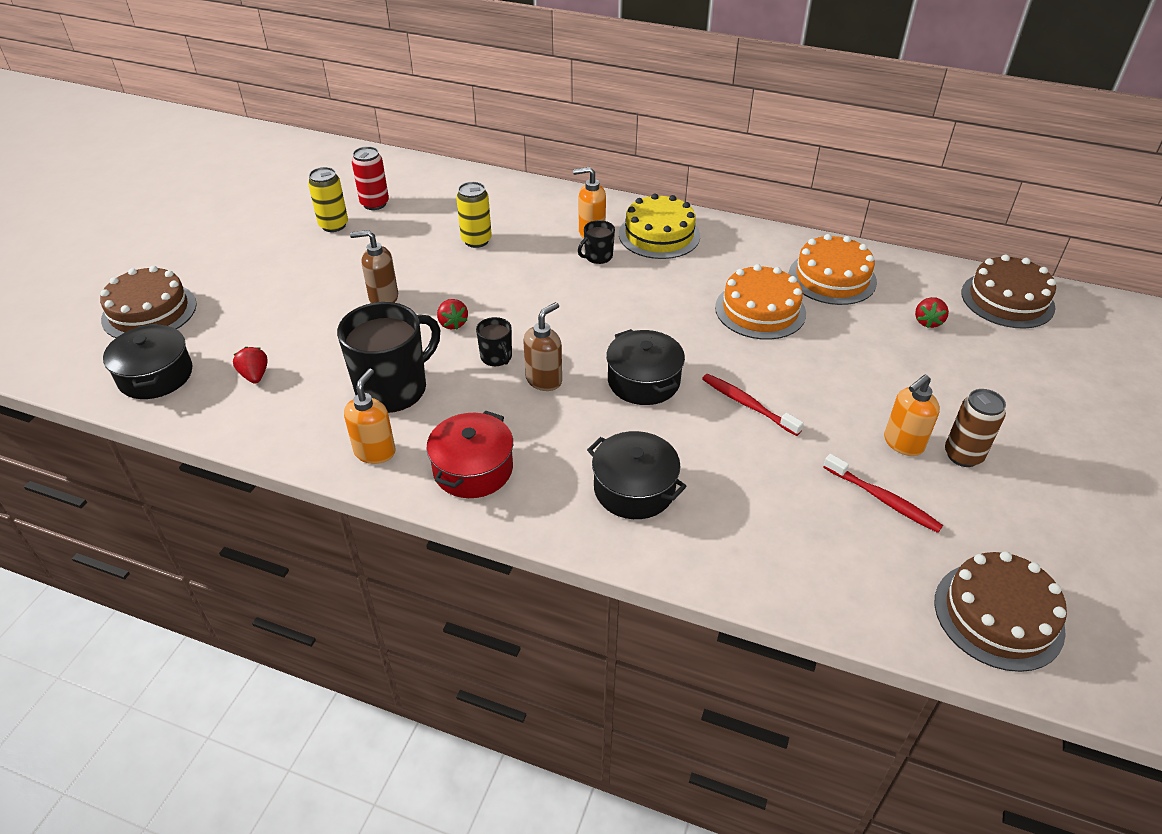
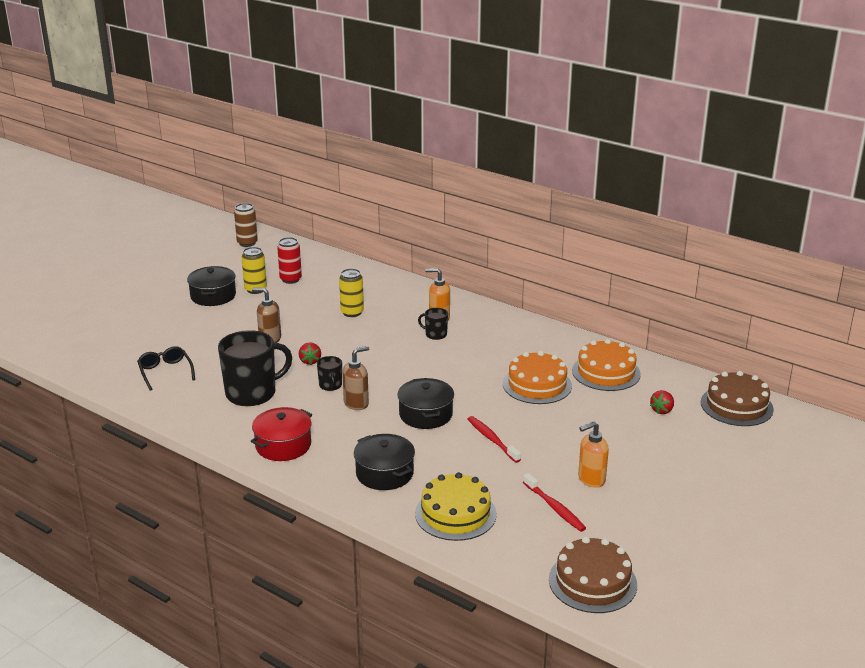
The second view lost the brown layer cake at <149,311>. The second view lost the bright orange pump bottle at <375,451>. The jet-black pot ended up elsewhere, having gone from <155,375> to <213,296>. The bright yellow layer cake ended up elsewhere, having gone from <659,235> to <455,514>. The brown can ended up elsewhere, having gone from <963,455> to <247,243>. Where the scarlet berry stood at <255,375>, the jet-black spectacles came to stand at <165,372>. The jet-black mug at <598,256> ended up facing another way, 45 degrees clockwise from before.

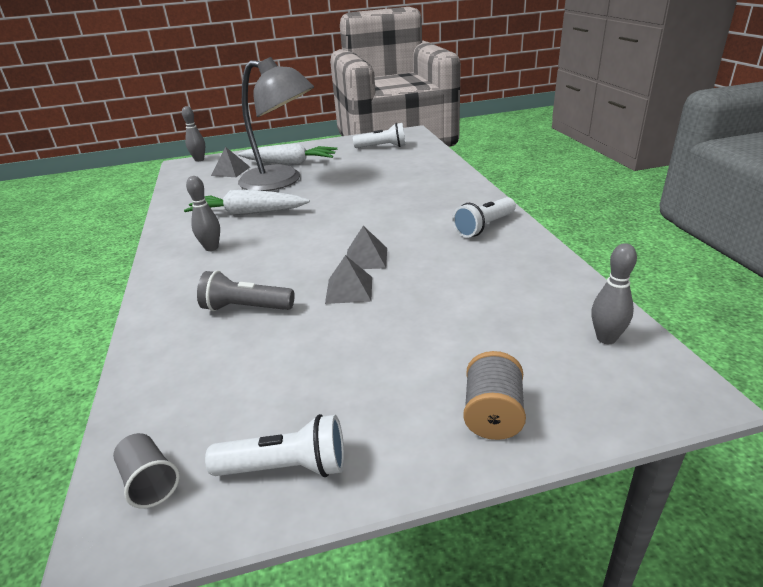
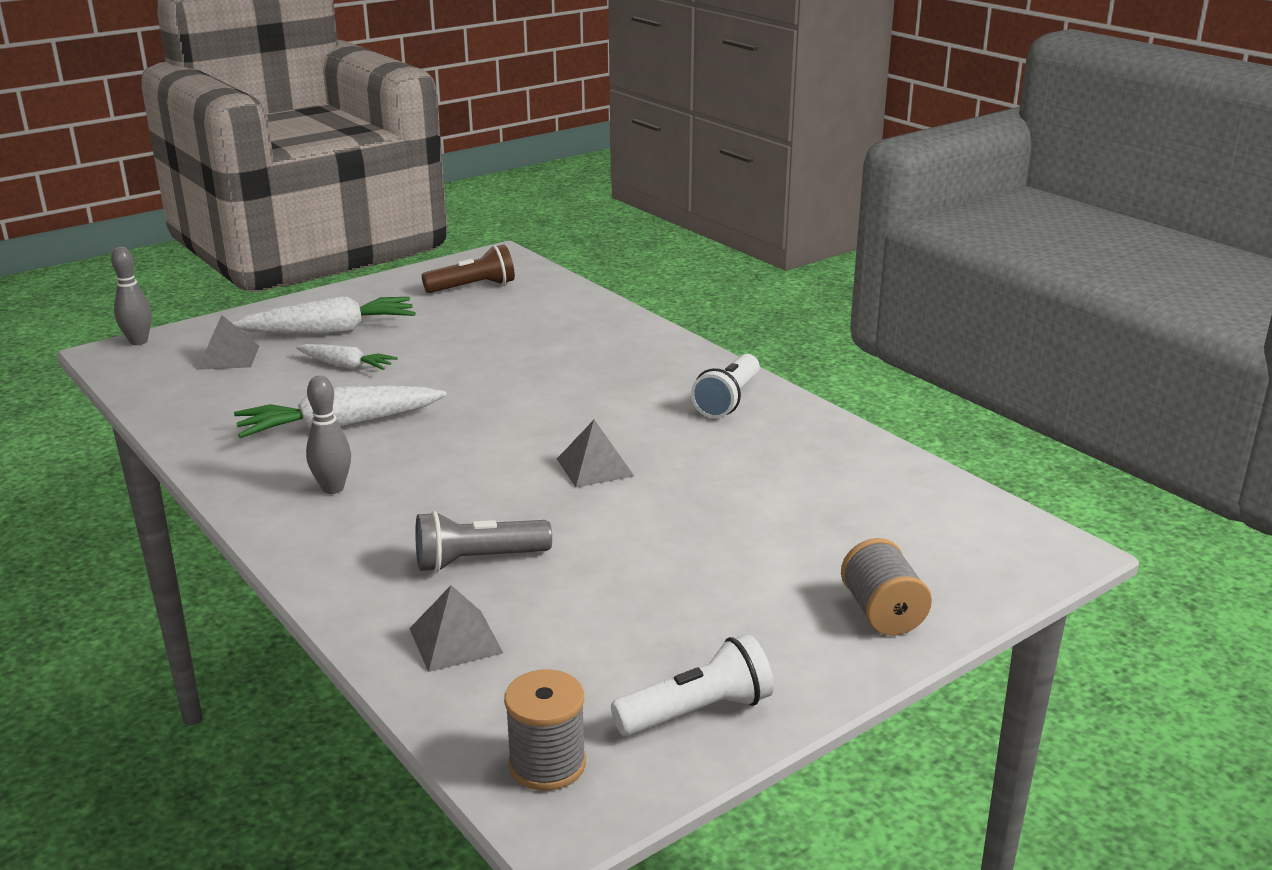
The second view lost the ash-grey skittle at <606,338>. The ash-grey pyramid shape ended up elsewhere, having gone from <349,290> to <455,640>. Where the ash-grey cup stood at <150,481>, the ash-grey spool came to stand at <547,764>. Where the ash-grey lamp stood at <281,181>, the pure white toy carrot came to stand at <346,366>. What was the pure white pocket torch at <382,147> turned into the brown pocket torch at <473,287>.

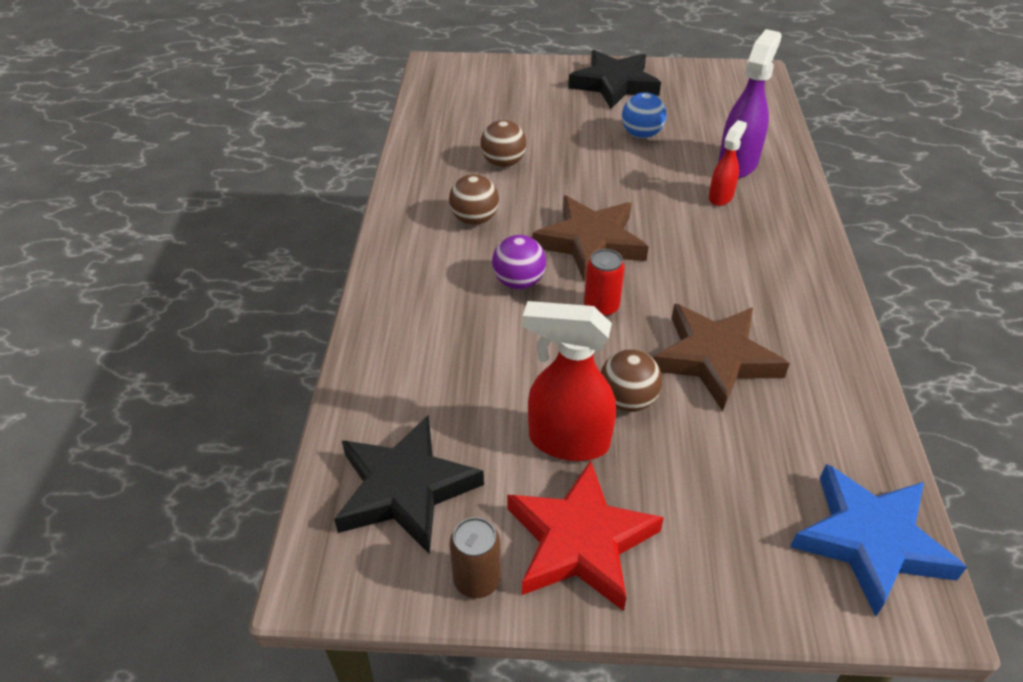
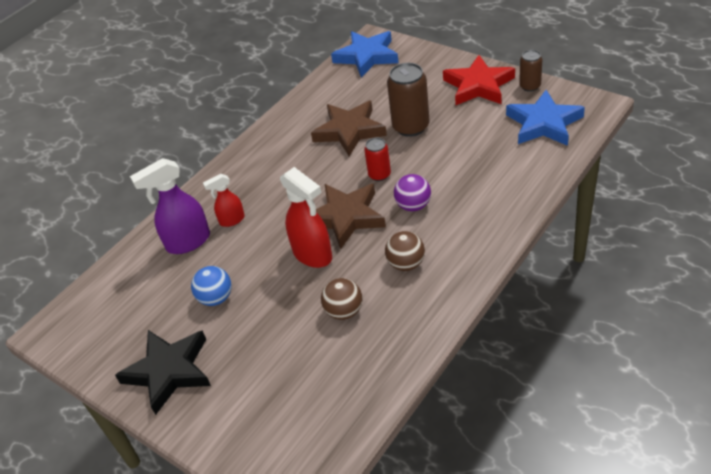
The scarlet spray cleaner ended up elsewhere, having gone from <567,441> to <313,255>. Where the brown play ball stood at <627,400>, the brown can came to stand at <411,127>. What was the jet-black star at <405,489> turned into the blue star at <544,124>.

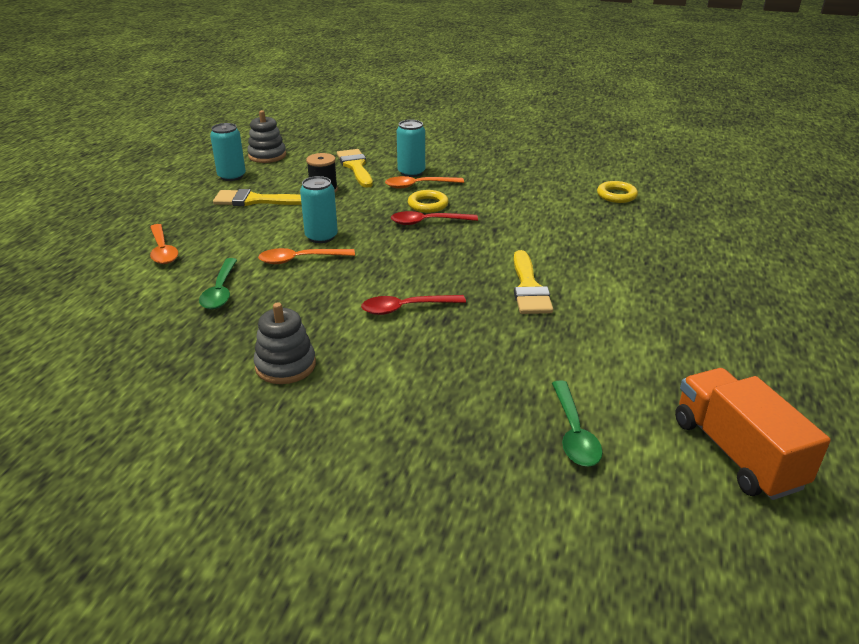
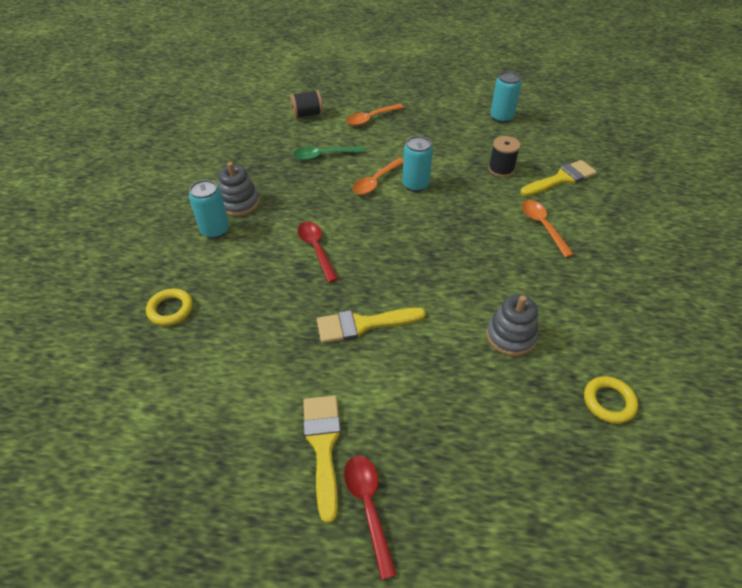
The second view lost the leaf-green spoon at <574,433>. The second view lost the bright orange truck at <736,453>. The second view gained the jet-black spool at <307,114>. The bright yellow paint brush ended up elsewhere, having gone from <255,200> to <323,446>. The ash-grey stacking toy ended up elsewhere, having gone from <267,156> to <510,336>. The scarlet spoon ended up elsewhere, having gone from <428,222> to <368,506>. The aqua can ended up elsewhere, having gone from <411,172> to <215,230>. The bright yellow torus ended up elsewhere, having gone from <428,205> to <170,309>. The bright orange spoon at <300,259> ended up facing another way, 120 degrees counterclockwise from before.

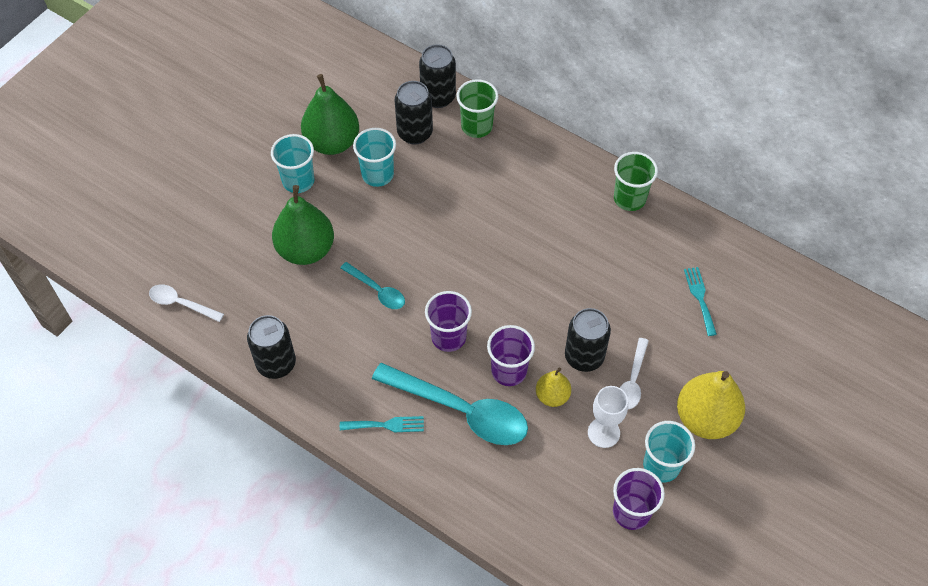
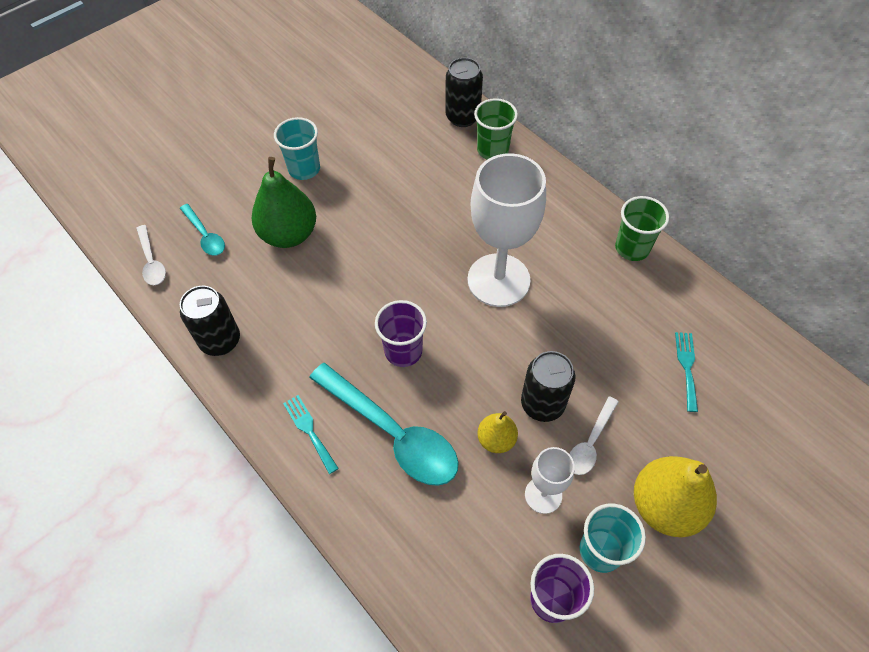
The second view lost the leaf-green pear at <332,142>. The second view lost the aqua cup at <377,174>. The second view lost the jet-black can at <415,133>. The second view lost the violet cup at <509,371>. The second view gained the pure white goblet at <498,280>. The aqua spoon ended up elsewhere, having gone from <377,290> to <205,235>. The pure white spoon at <181,303> ended up facing another way, 150 degrees counterclockwise from before. The aqua fork at <386,425> ended up facing another way, 135 degrees counterclockwise from before.

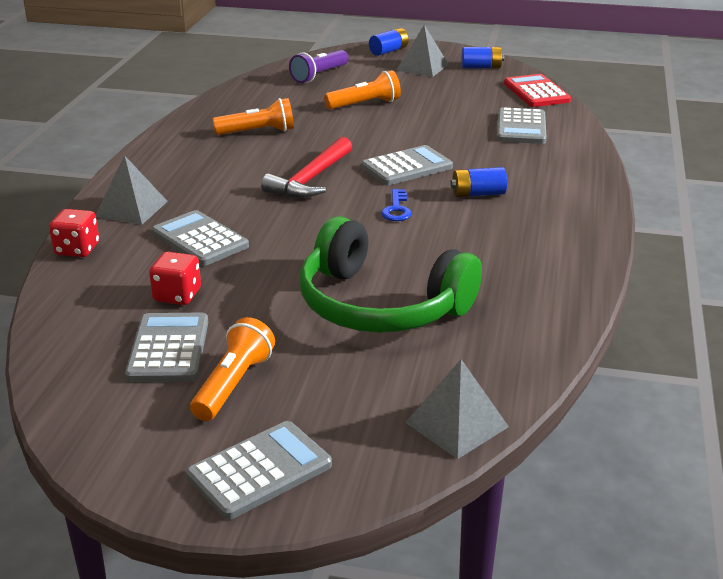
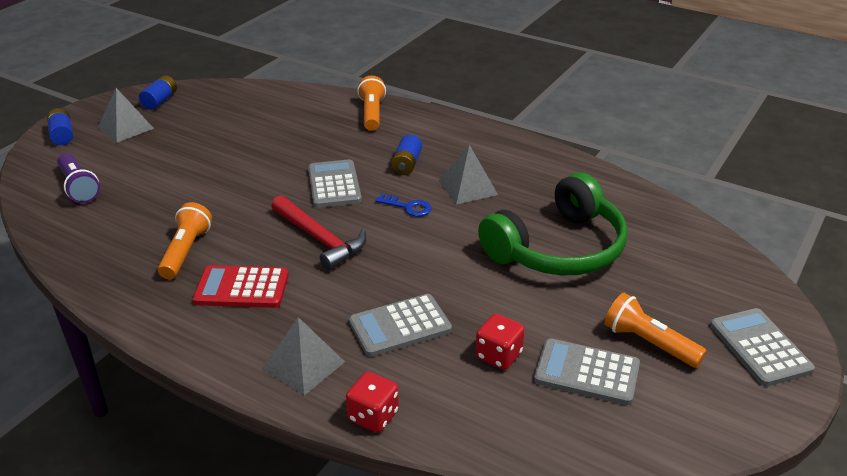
The second view lost the ash-grey pocket calculator at <521,127>. The bright orange pocket torch ended up elsewhere, having gone from <365,104> to <372,114>. The ash-grey pyramid shape ended up elsewhere, having gone from <457,424> to <468,187>. The scarlet pocket calculator ended up elsewhere, having gone from <536,92> to <242,288>.

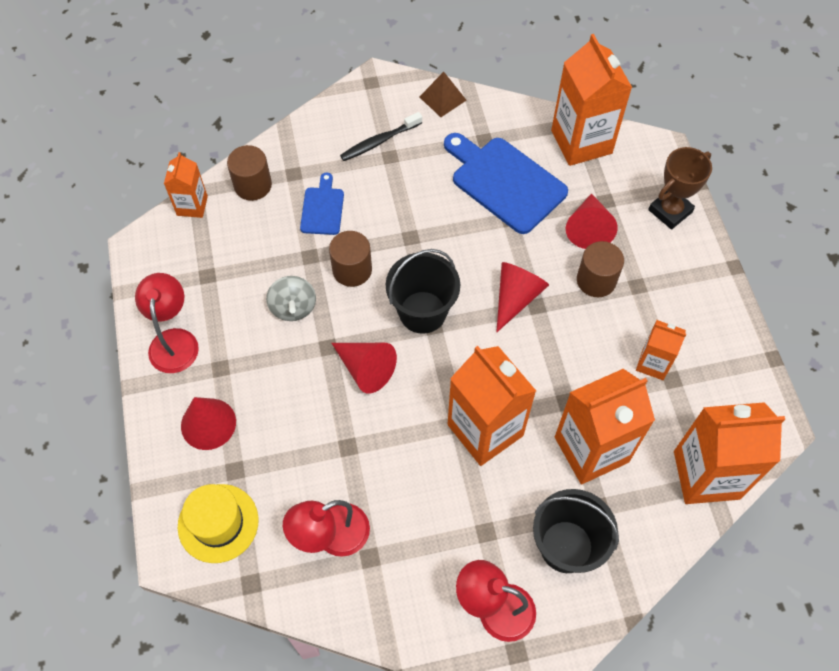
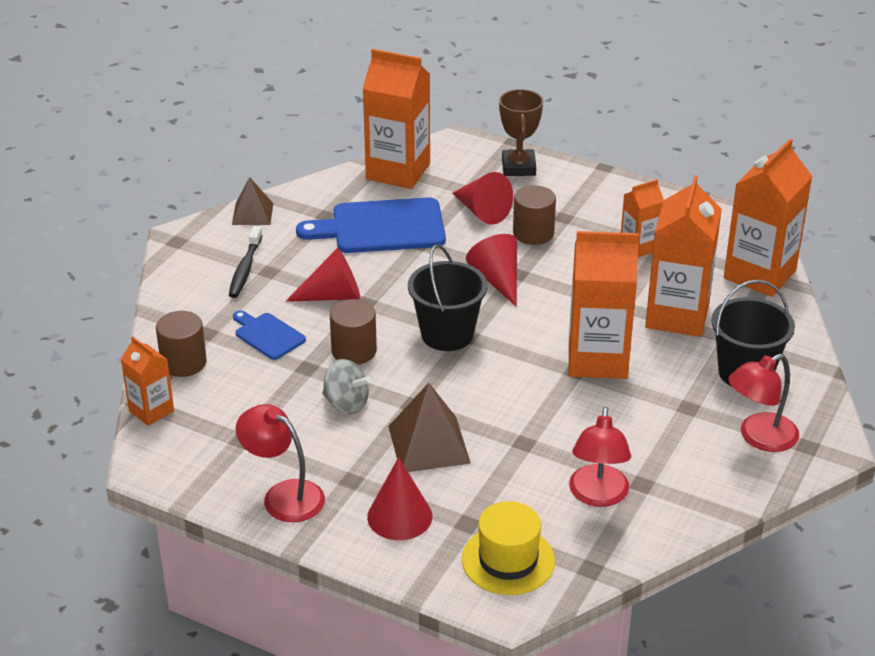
The second view gained the brown pyramid shape at <428,444>. The scarlet cone shape ended up elsewhere, having gone from <366,369> to <332,296>.

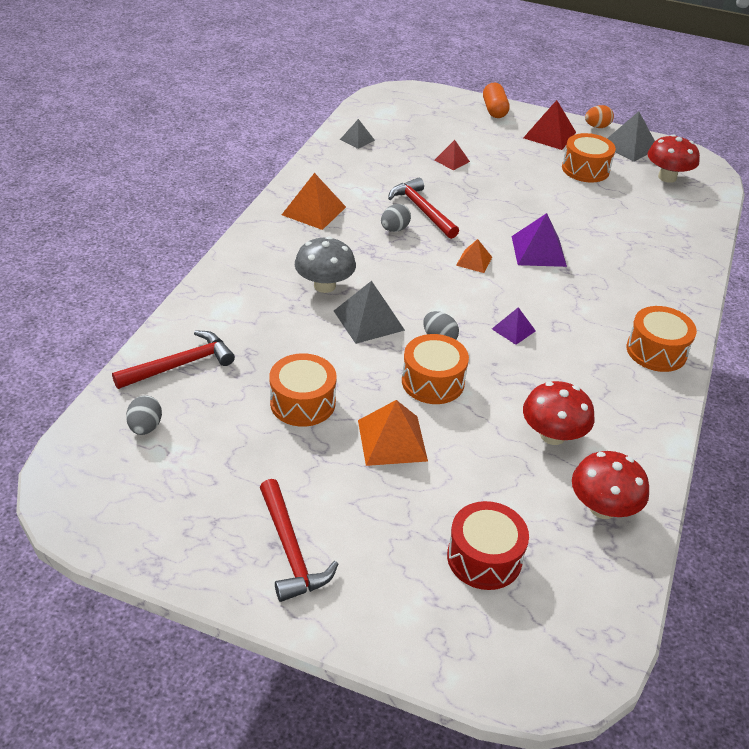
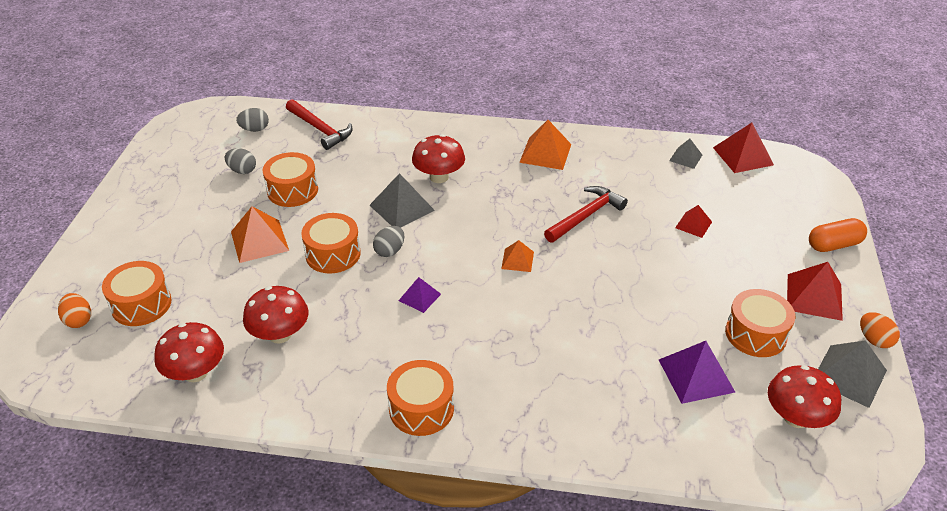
The second view lost the scarlet hammer at <290,550>. The second view gained the bright orange egg at <78,320>. The second view gained the scarlet pyramid shape at <743,156>. The ash-grey egg ended up elsewhere, having gone from <394,229> to <242,170>. The violet pyramid shape ended up elsewhere, having gone from <538,251> to <696,375>. What was the ash-grey fungus at <324,286> turned into the scarlet fungus at <439,177>. What was the scarlet snare drum at <484,558> turned into the bright orange snare drum at <141,304>.

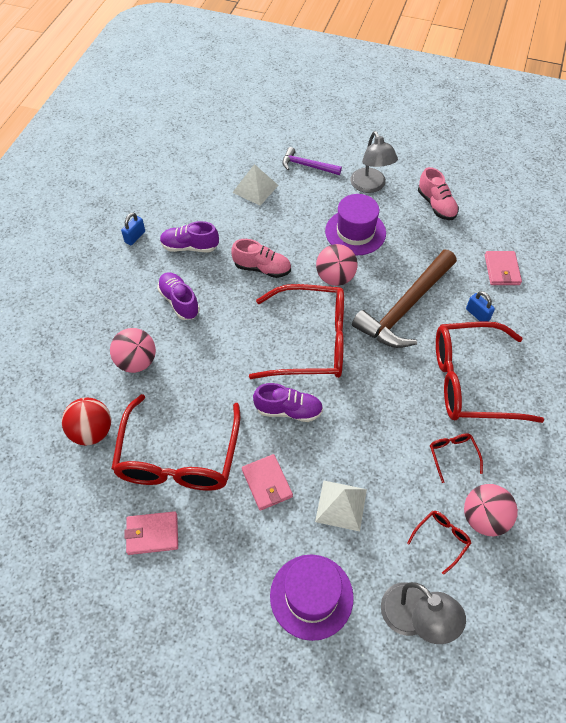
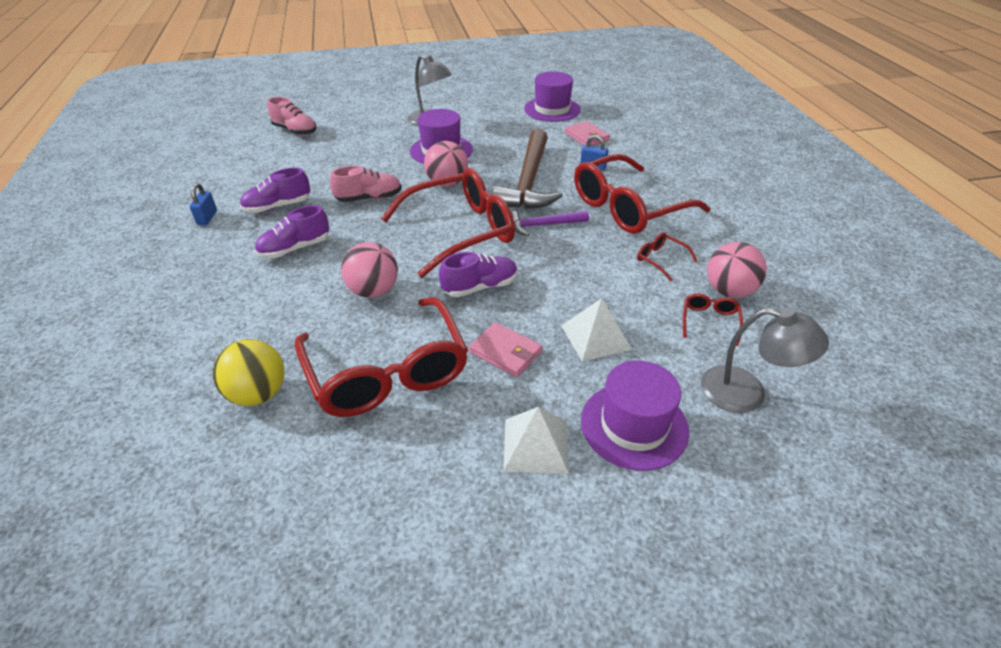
The second view lost the rose-pink card wallet at <152,534>. The second view gained the violet top hat at <552,109>. The rose-pink play ball ended up elsewhere, having gone from <136,362> to <373,291>. The pure white pyramid shape ended up elsewhere, having gone from <255,188> to <535,445>. The violet hammer ended up elsewhere, having gone from <307,166> to <543,225>. The rose-pink lace-up shoe ended up elsewhere, having gone from <436,205> to <295,131>. What was the scarlet play ball at <92,432> turned into the bright yellow play ball at <258,394>. The violet lace-up shoe at <179,302> ended up facing another way, 60 degrees counterclockwise from before.

